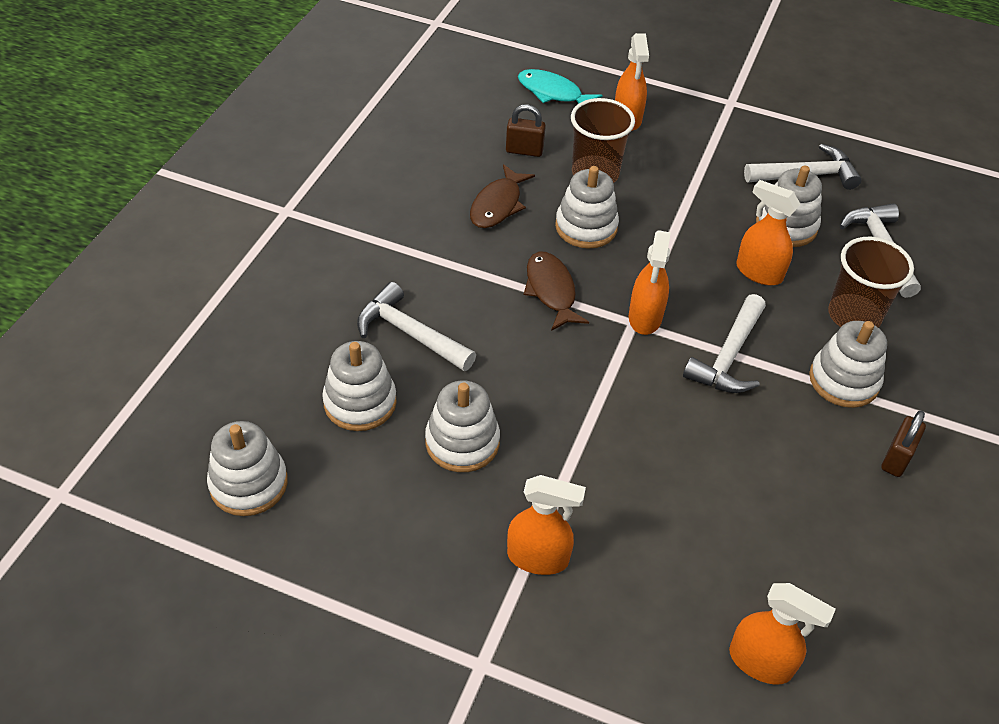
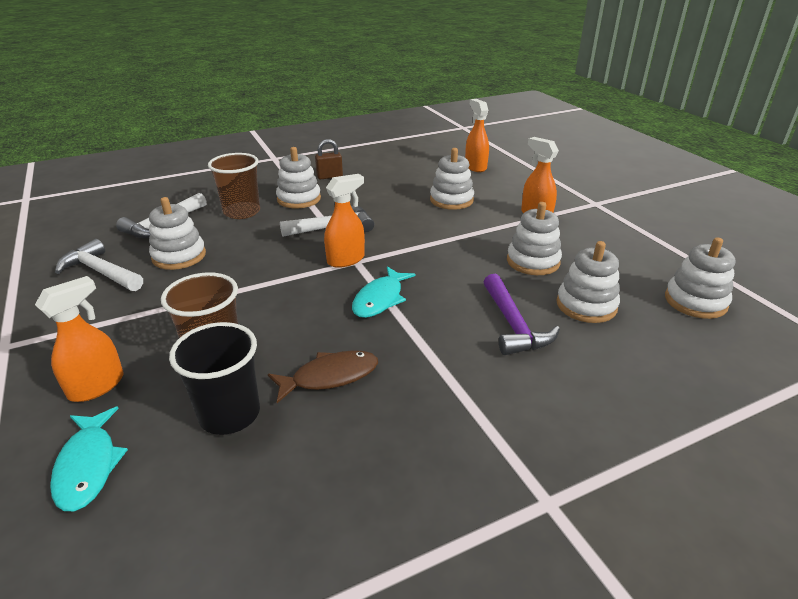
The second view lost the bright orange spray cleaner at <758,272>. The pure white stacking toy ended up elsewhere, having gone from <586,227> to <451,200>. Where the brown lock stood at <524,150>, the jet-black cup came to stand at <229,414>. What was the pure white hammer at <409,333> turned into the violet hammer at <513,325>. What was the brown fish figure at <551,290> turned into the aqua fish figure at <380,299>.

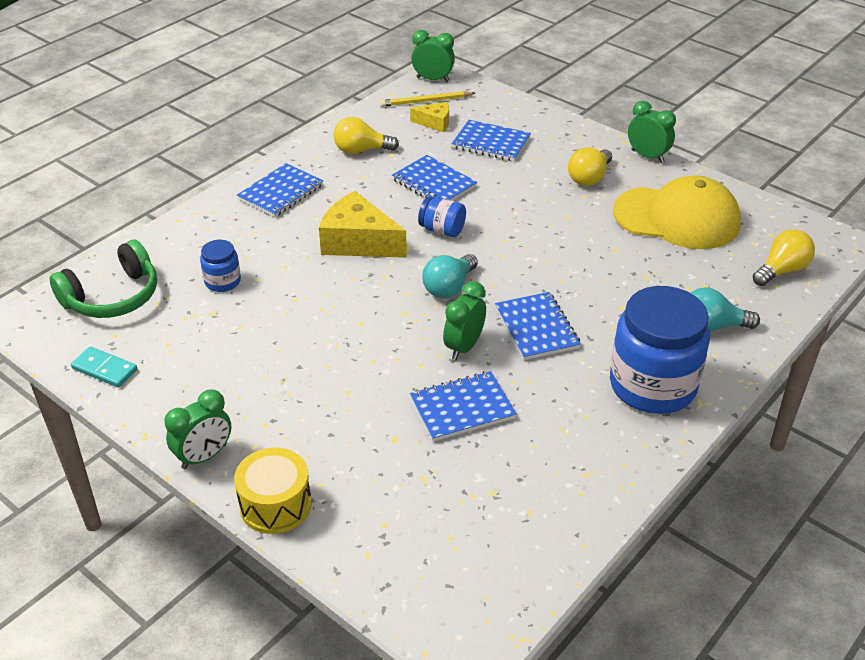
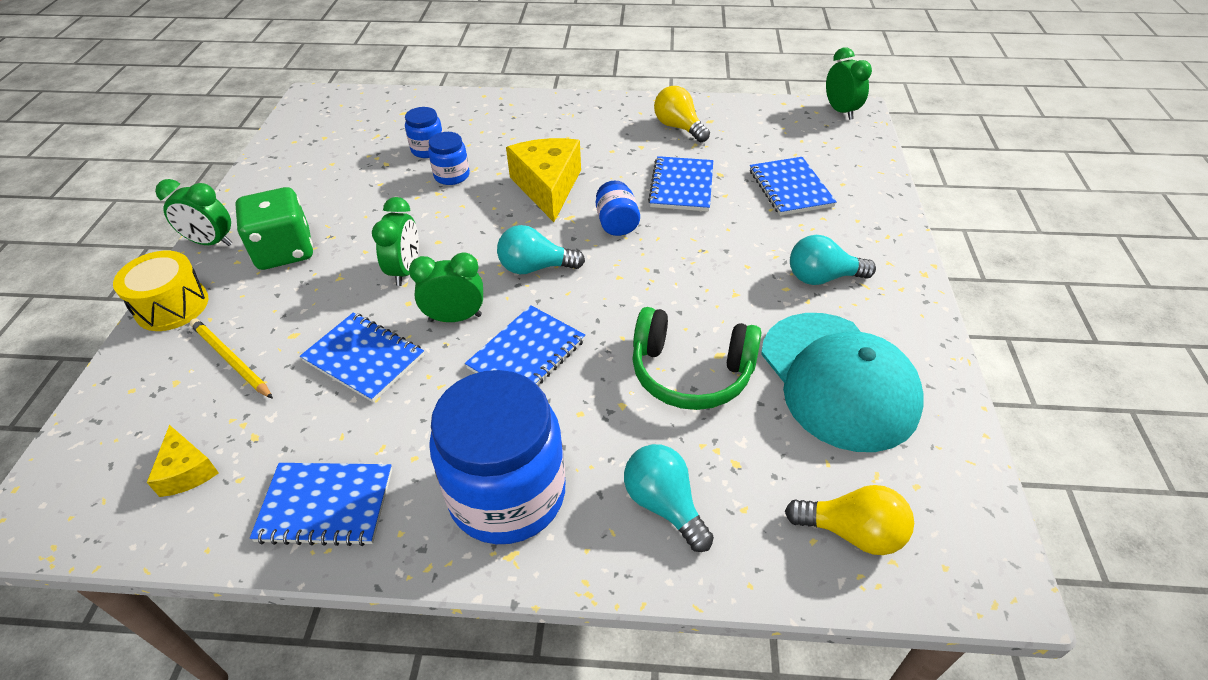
The second view lost the aqua domino at <105,369>. The second view gained the leaf-green game die at <284,251>. The second view gained the blue preserve jar at <452,175>. The leaf-green headset ended up elsewhere, having gone from <113,297> to <691,373>. The blue notepad ended up elsewhere, having gone from <281,192> to <326,505>. The bright yellow wooden pencil ended up elsewhere, having gone from <426,101> to <231,360>. The bright yellow cheese ended up elsewhere, having gone from <435,123> to <186,471>. The leaf-green bedside clock ended up elsewhere, having gone from <647,156> to <405,271>. What was the bright yellow bulb at <589,178> turned into the aqua bulb at <822,278>. What was the bright yellow cap at <677,218> turned into the aqua cap at <838,380>.

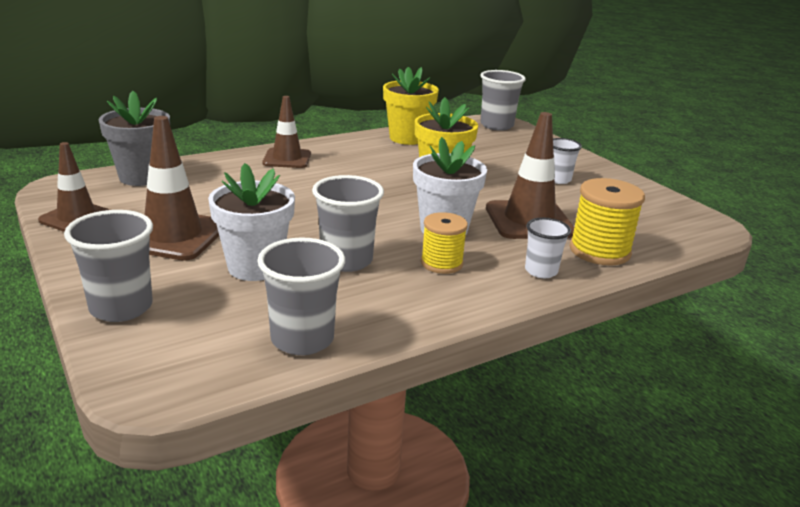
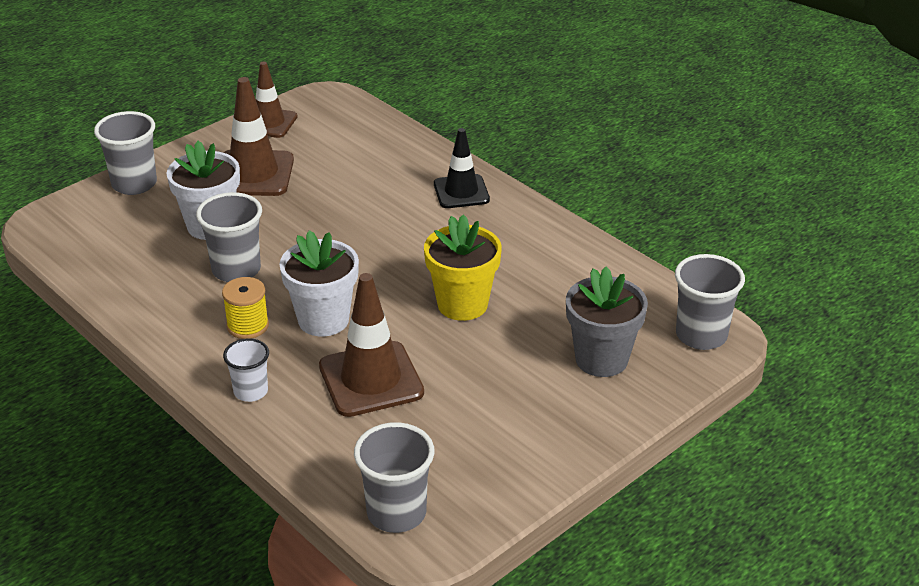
The second view lost the bright yellow plant pot at <407,138>. The second view lost the pure white cup at <558,179>. The second view lost the bright yellow spool at <599,251>. The ash-grey plant pot ended up elsewhere, having gone from <142,177> to <601,359>. The ash-grey cup ended up elsewhere, having gone from <302,339> to <396,513>. What was the brown traffic cone at <287,159> turned into the jet-black traffic cone at <461,192>.

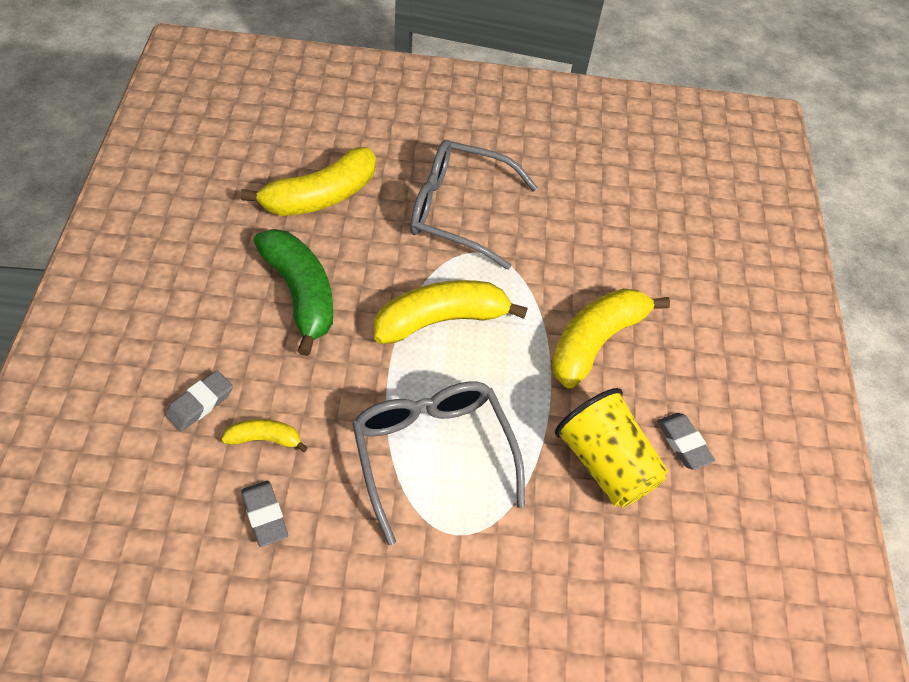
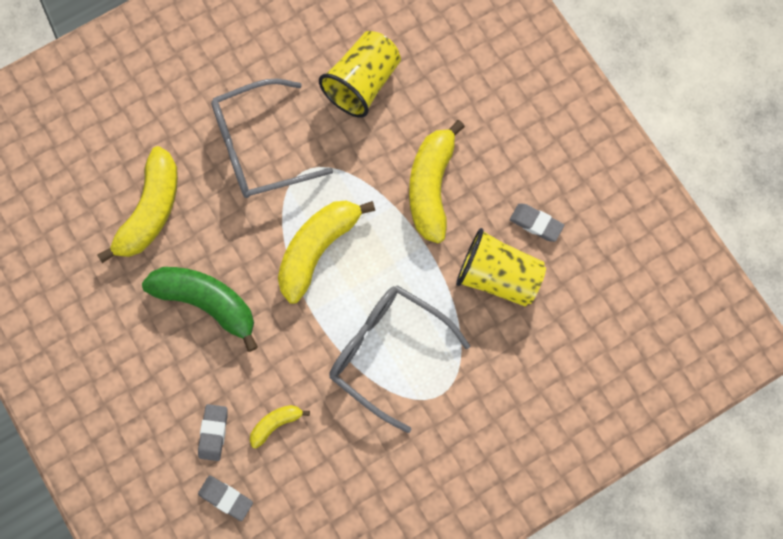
The second view gained the bright yellow cup at <362,83>. The ash-grey gum eraser ended up elsewhere, having gone from <264,515> to <226,498>.

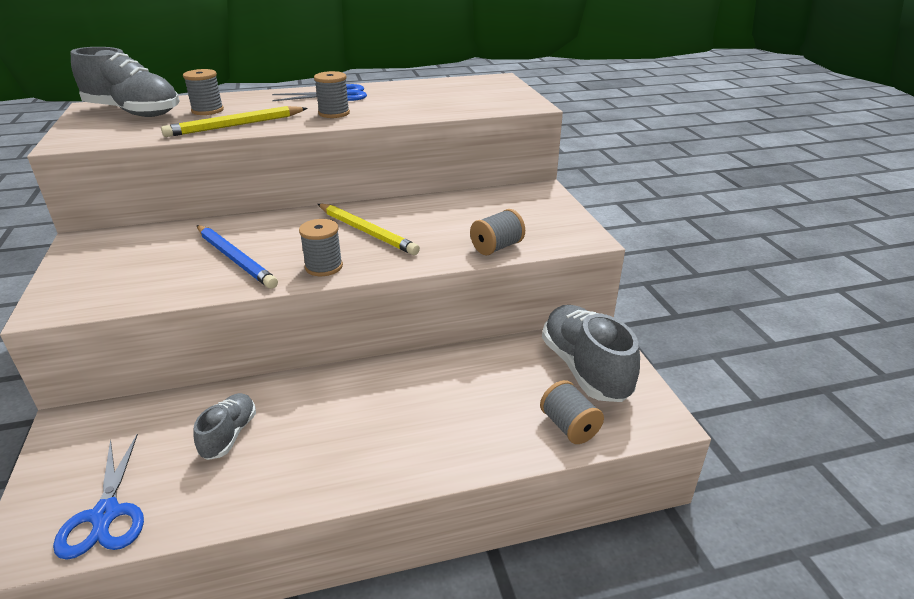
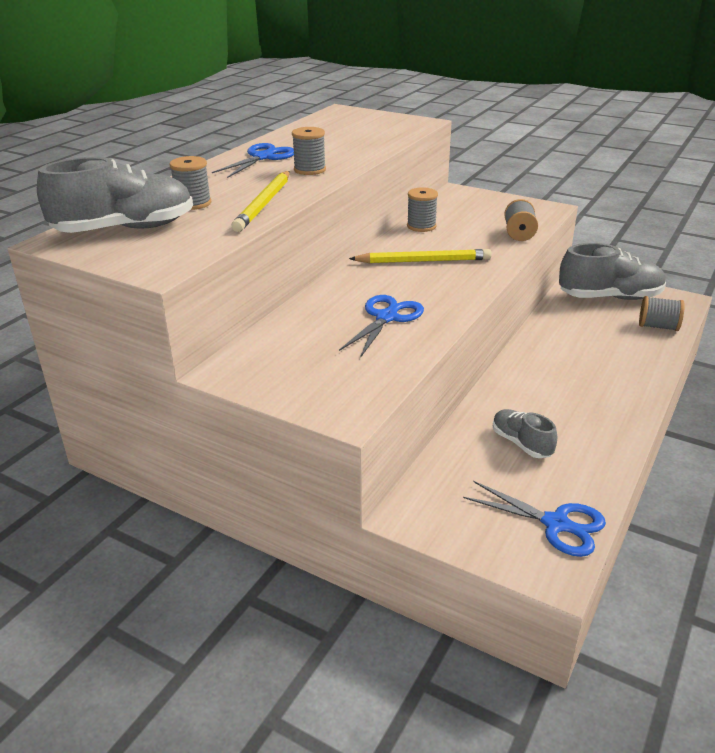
The ash-grey spool ended up elsewhere, having gone from <324,267> to <421,226>. Where the blue wooden pencil stood at <235,259>, the blue shears came to stand at <386,317>. The ash-grey lace-up shoe at <585,369> ended up facing another way, 150 degrees clockwise from before.

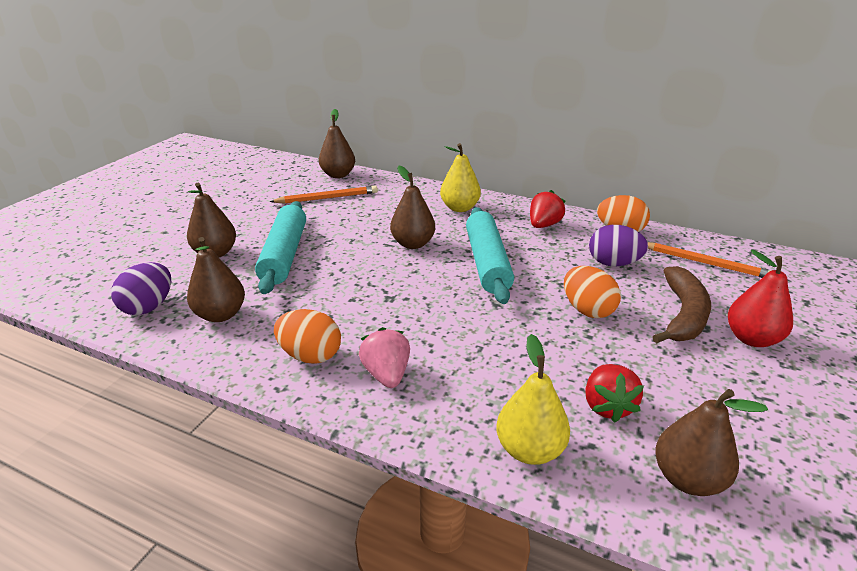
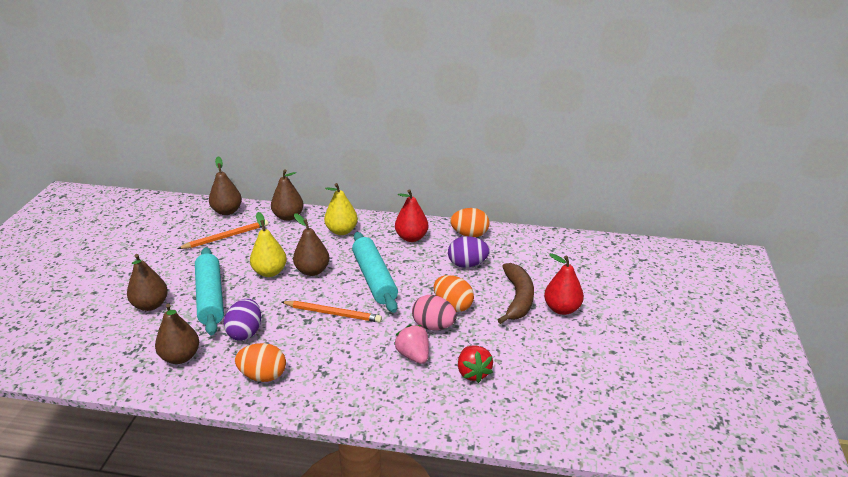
The second view gained the rose-pink egg at <433,326>. The violet egg ended up elsewhere, having gone from <149,307> to <245,332>. The rose-pink berry ended up elsewhere, having gone from <386,374> to <413,355>. The bright yellow pear ended up elsewhere, having gone from <529,449> to <270,272>. The bright orange wooden pencil ended up elsewhere, having gone from <705,263> to <333,313>. The brown pear ended up elsewhere, having gone from <687,479> to <288,217>. Where the scarlet berry stood at <543,225>, the scarlet pear came to stand at <411,238>.

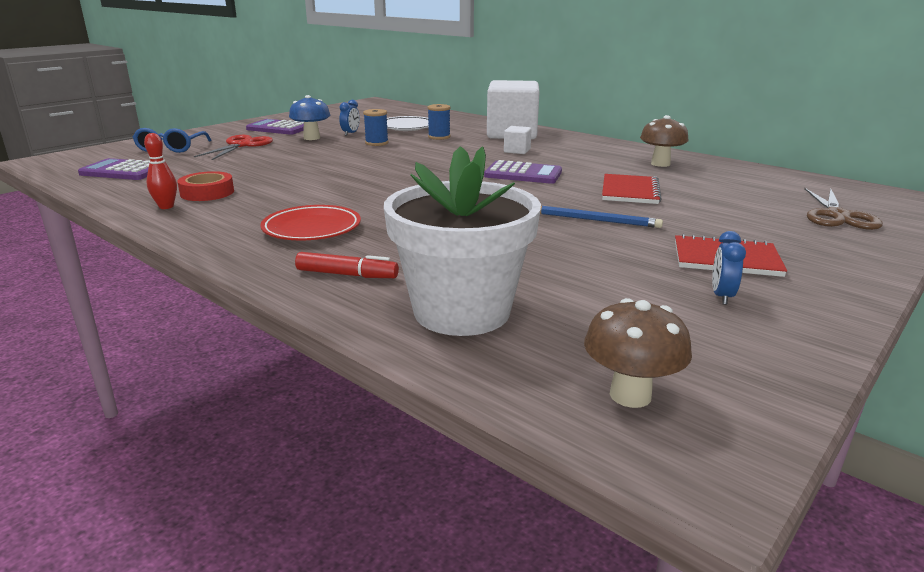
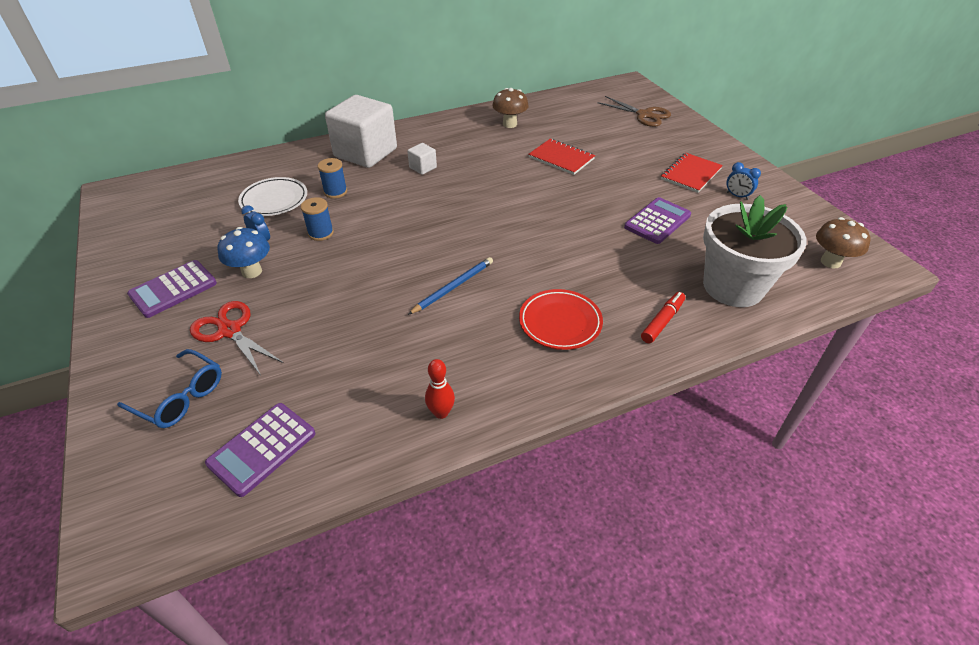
The second view lost the scarlet roll of tape at <207,193>. The violet pocket calculator ended up elsewhere, having gone from <523,174> to <657,221>. The blue wooden pencil ended up elsewhere, having gone from <595,220> to <453,287>.

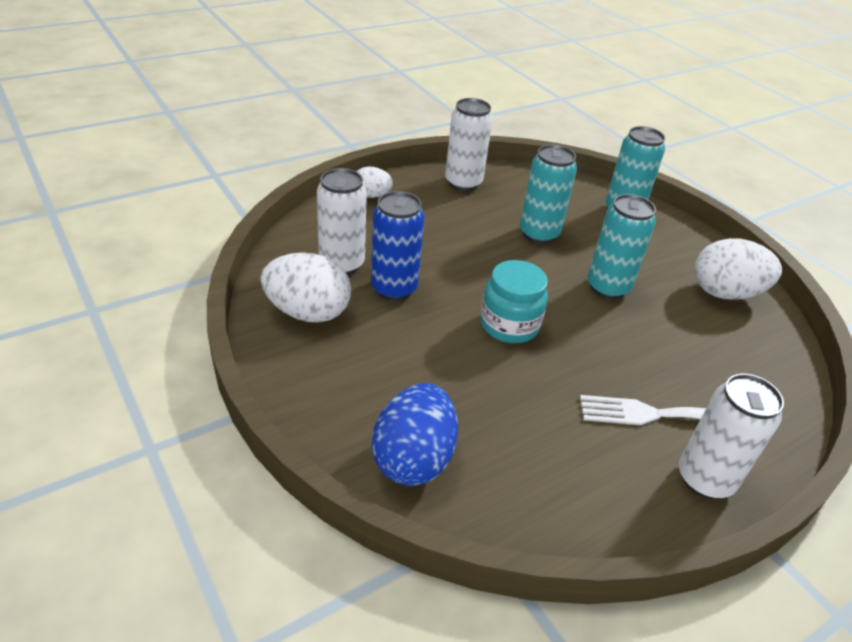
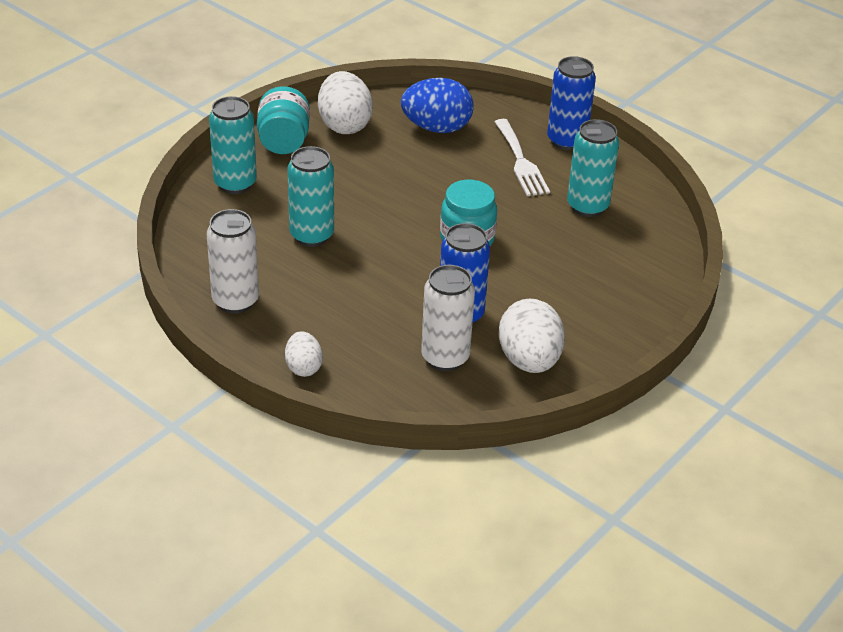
The second view gained the aqua preserve jar at <283,141>. The blue egg ended up elsewhere, having gone from <413,458> to <436,128>. The aqua can ended up elsewhere, having gone from <607,287> to <587,206>. What was the pure white can at <705,479> turned into the blue can at <566,140>.

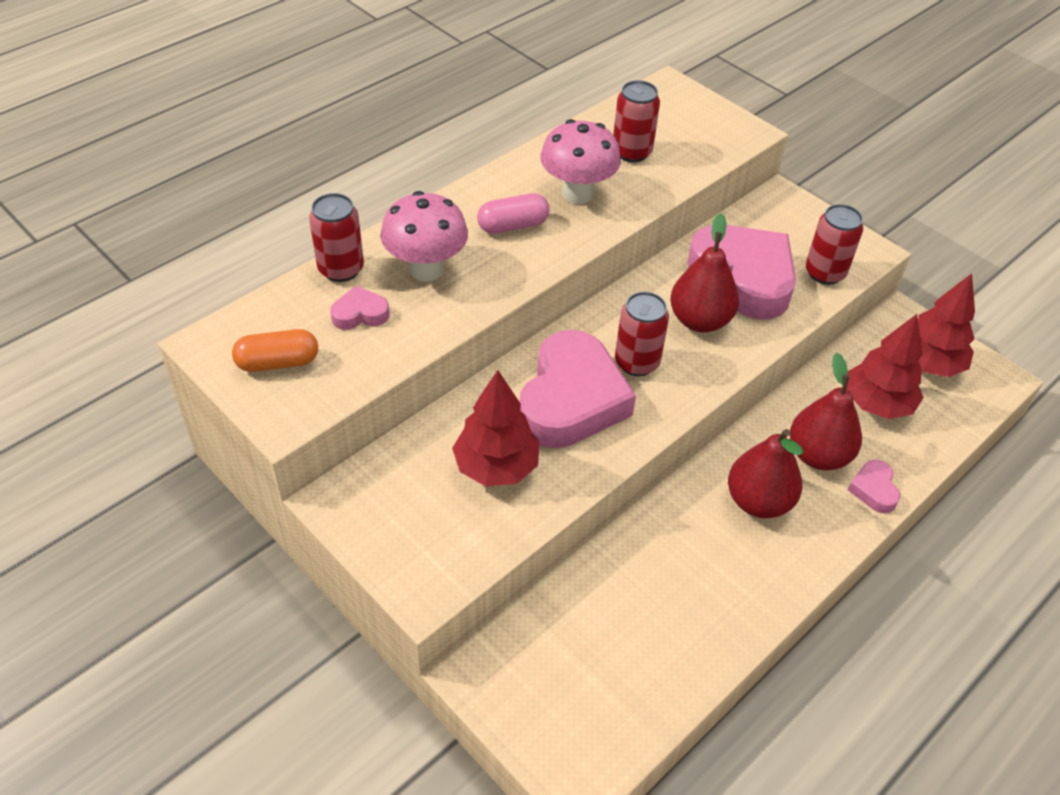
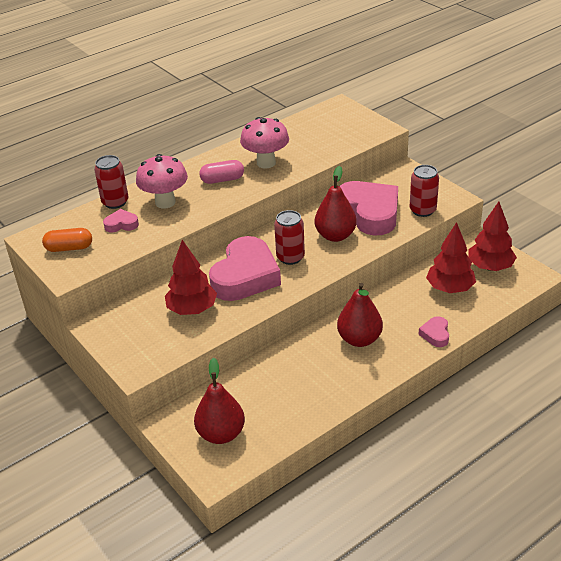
The second view lost the scarlet can at <632,152>. The scarlet pear ended up elsewhere, having gone from <818,455> to <221,434>.

